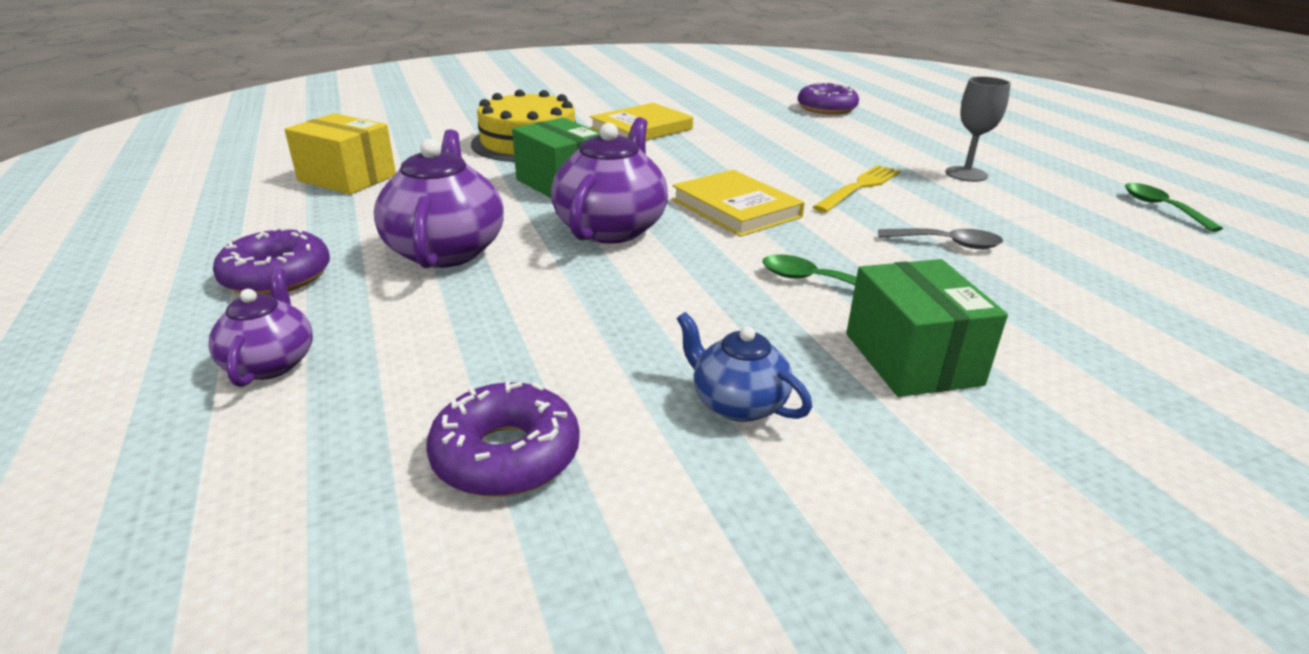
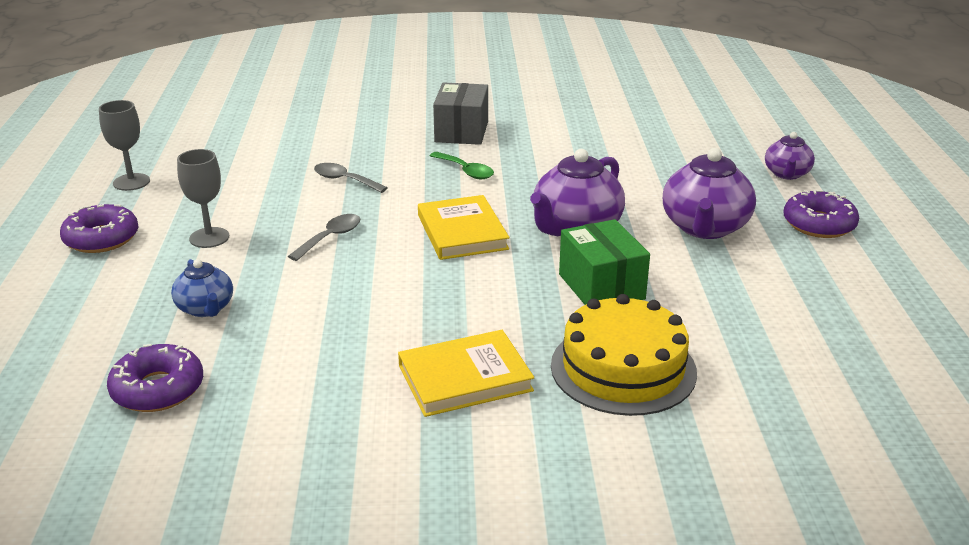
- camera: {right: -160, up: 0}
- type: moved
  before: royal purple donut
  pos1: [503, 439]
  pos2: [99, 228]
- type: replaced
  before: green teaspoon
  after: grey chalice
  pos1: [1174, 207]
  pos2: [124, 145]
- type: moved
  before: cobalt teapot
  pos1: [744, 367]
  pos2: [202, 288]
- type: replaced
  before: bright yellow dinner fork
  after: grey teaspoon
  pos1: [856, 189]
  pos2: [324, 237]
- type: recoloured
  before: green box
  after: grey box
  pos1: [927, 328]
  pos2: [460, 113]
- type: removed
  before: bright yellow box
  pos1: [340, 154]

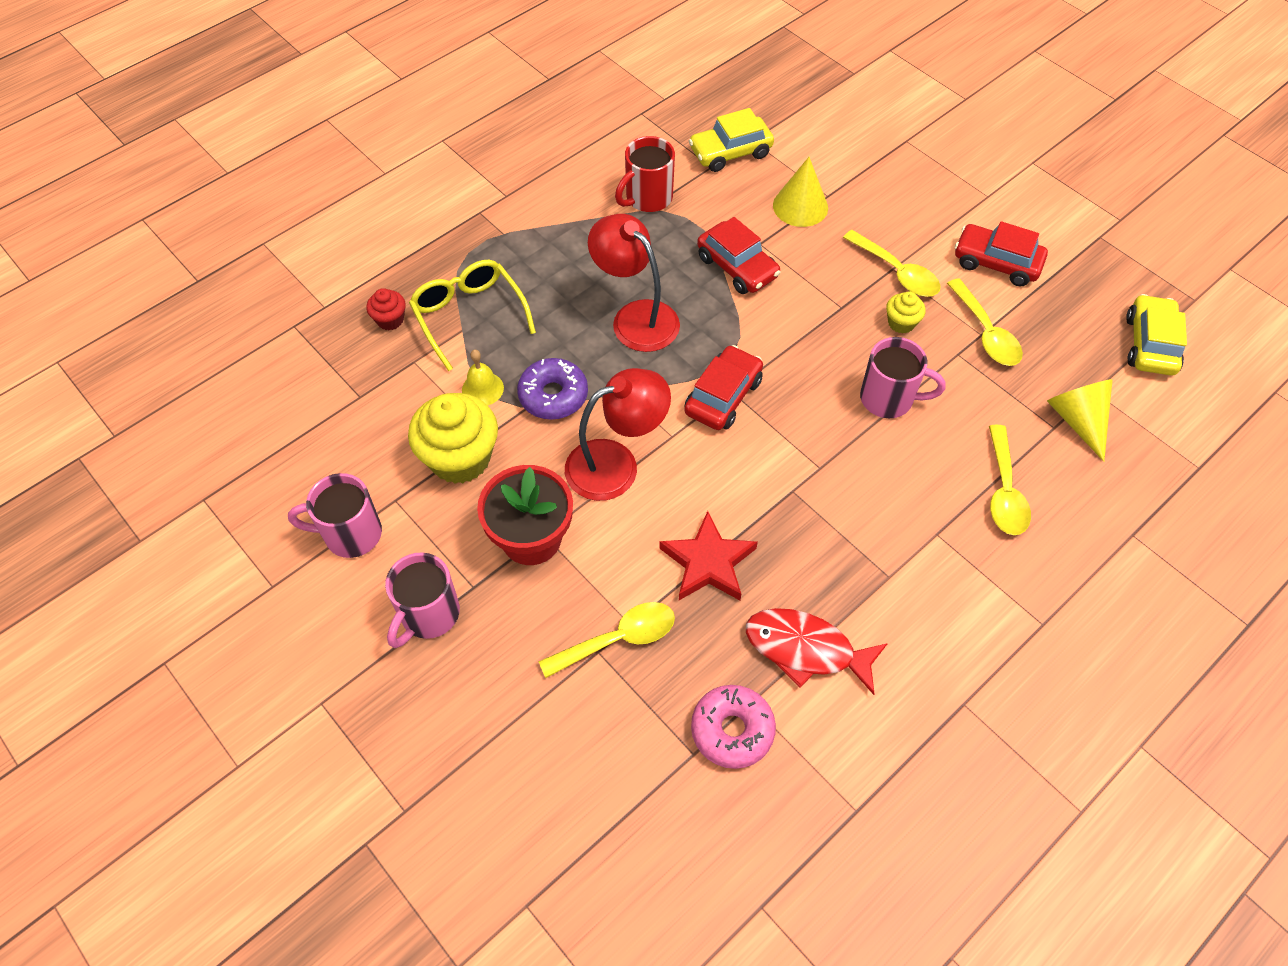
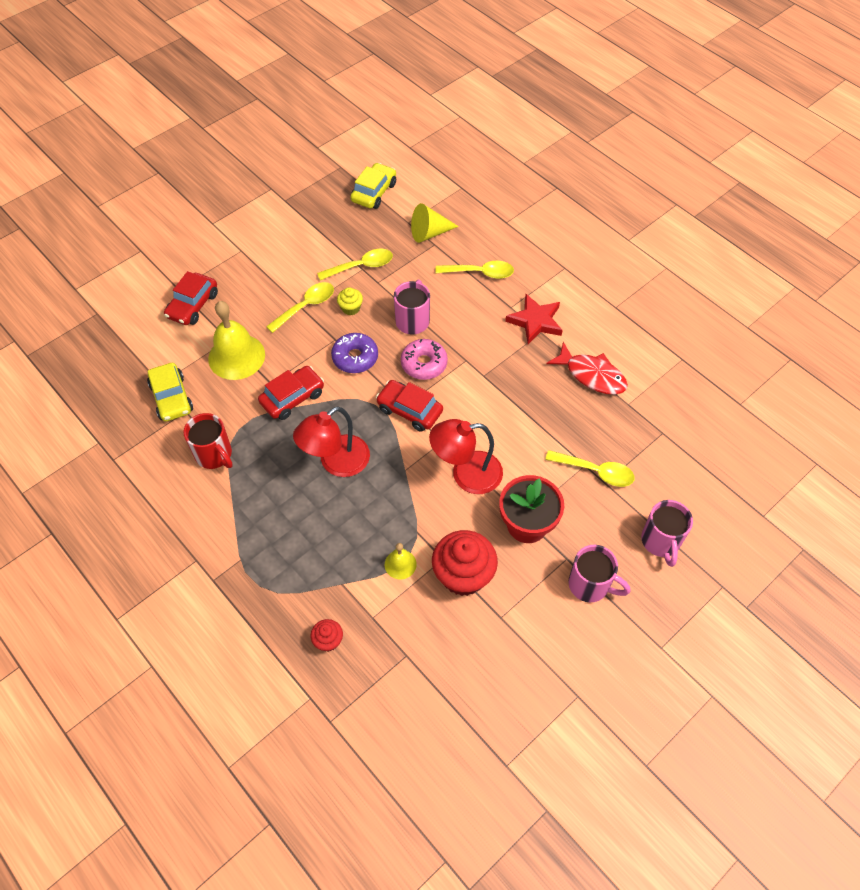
- camera: {right: -90, up: 0}
- type: moved
  before: scarlet automobile
  pos1: [1001, 253]
  pos2: [191, 298]
- type: replaced
  before: bright yellow solid cone
  after: bright yellow bell
  pos1: [800, 192]
  pos2: [236, 340]
- type: moved
  before: royal purple donut
  pos1: [552, 389]
  pos2: [354, 353]
- type: turned
  before: bright yellow automobile
  pos1: [1156, 335]
  pos2: [373, 186]
  turn: 105
- type: moved
  before: rosy donut
  pos1: [733, 727]
  pos2: [424, 359]
- type: turned
  before: scarlet desk lamp
  pos1: [618, 434]
  pos2: [466, 456]
  turn: -75
- type: recoloured
  before: bright yellow fairy cake
  after: scarlet fairy cake
  pos1: [453, 438]
  pos2: [465, 563]
- type: moved
  before: scarlet star
  pos1: [708, 555]
  pos2: [534, 319]
- type: turned
  before: bright yellow teaspoon
  pos1: [607, 640]
  pos2: [590, 468]
  turn: 135
- type: turned
  before: scarlet toy fish
  pos1: [817, 651]
  pos2: [587, 368]
  turn: -75
- type: moved
  before: rosy mug
  pos1: [335, 515]
  pos2: [667, 533]
- type: removed
  before: bright yellow spectacles
  pos1: [472, 315]

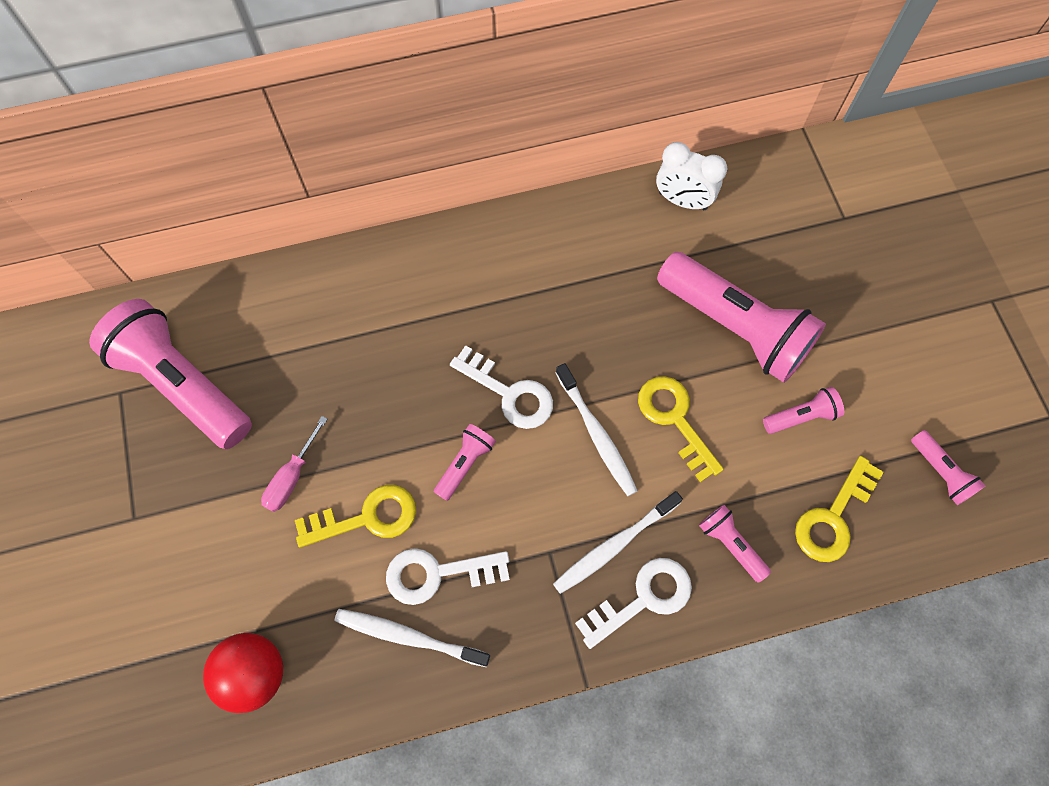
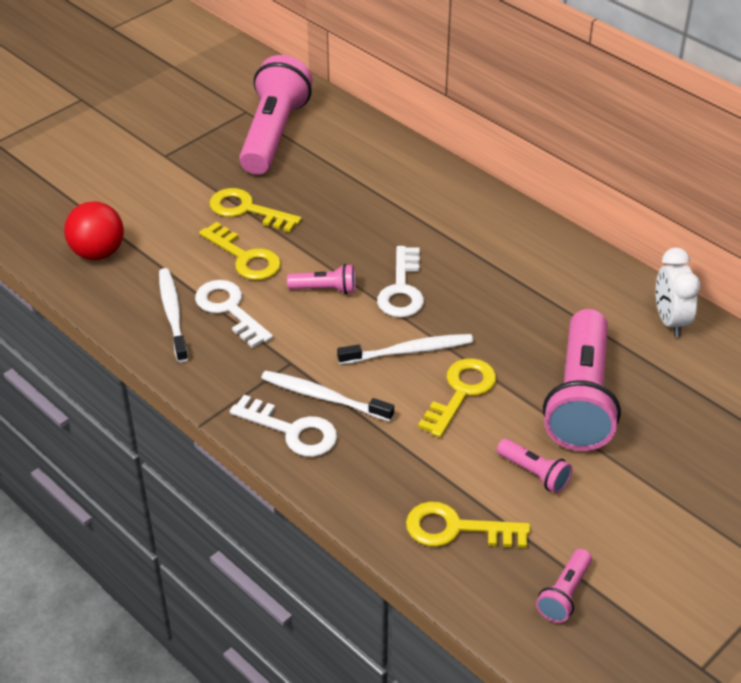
- camera: {right: 60, up: -25}
- type: replaced
  before: rosy hand screwdriver
  after: bright yellow key
  pos1: [294, 464]
  pos2: [256, 210]
- type: turned
  before: snow-white toothbrush
  pos1: [597, 429]
  pos2: [405, 349]
  turn: -135
- type: removed
  before: rosy flashlight
  pos1: [735, 544]

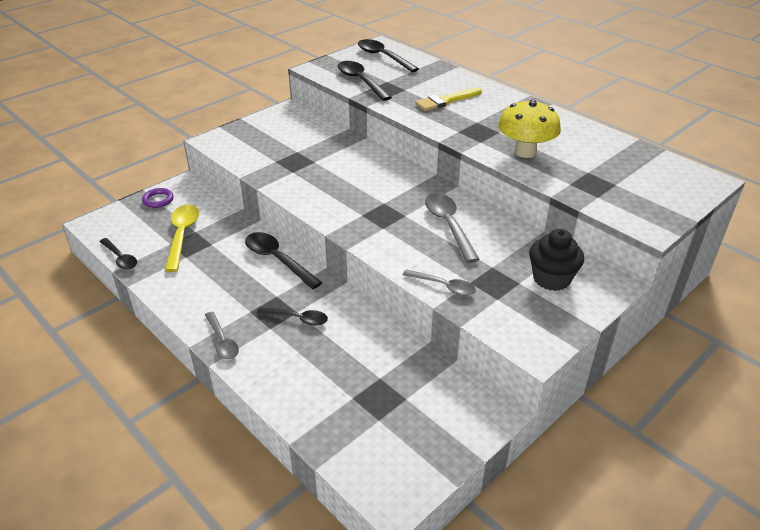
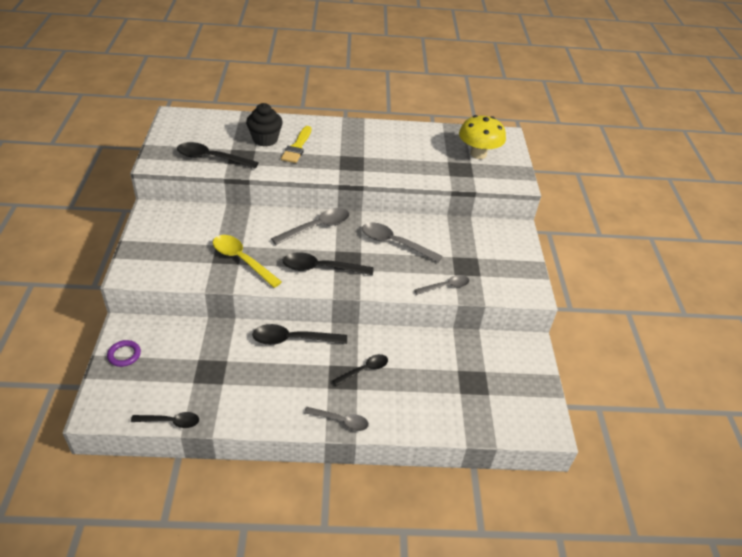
- camera: {right: -50, up: 5}
- type: moved
  before: bright yellow teaspoon
  pos1: [182, 238]
  pos2: [247, 261]
- type: moved
  before: ebony fairy cake
  pos1: [556, 260]
  pos2: [264, 124]
- type: added
  after: grey teaspoon
  pos2: [310, 226]
- type: moved
  before: ebony teaspoon
  pos1: [388, 55]
  pos2: [328, 263]
- type: moved
  before: bright yellow mushroom
  pos1: [529, 129]
  pos2: [482, 137]

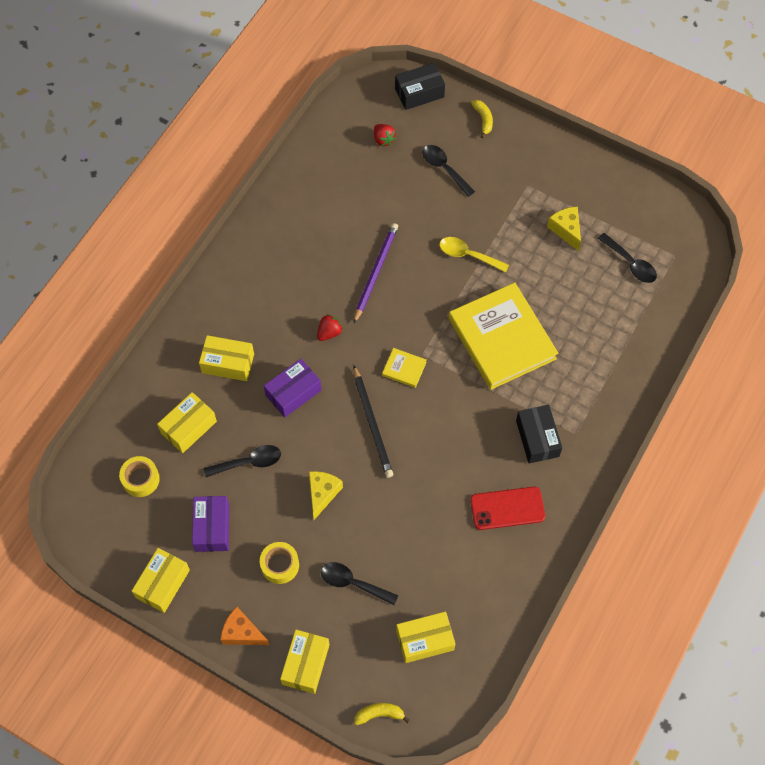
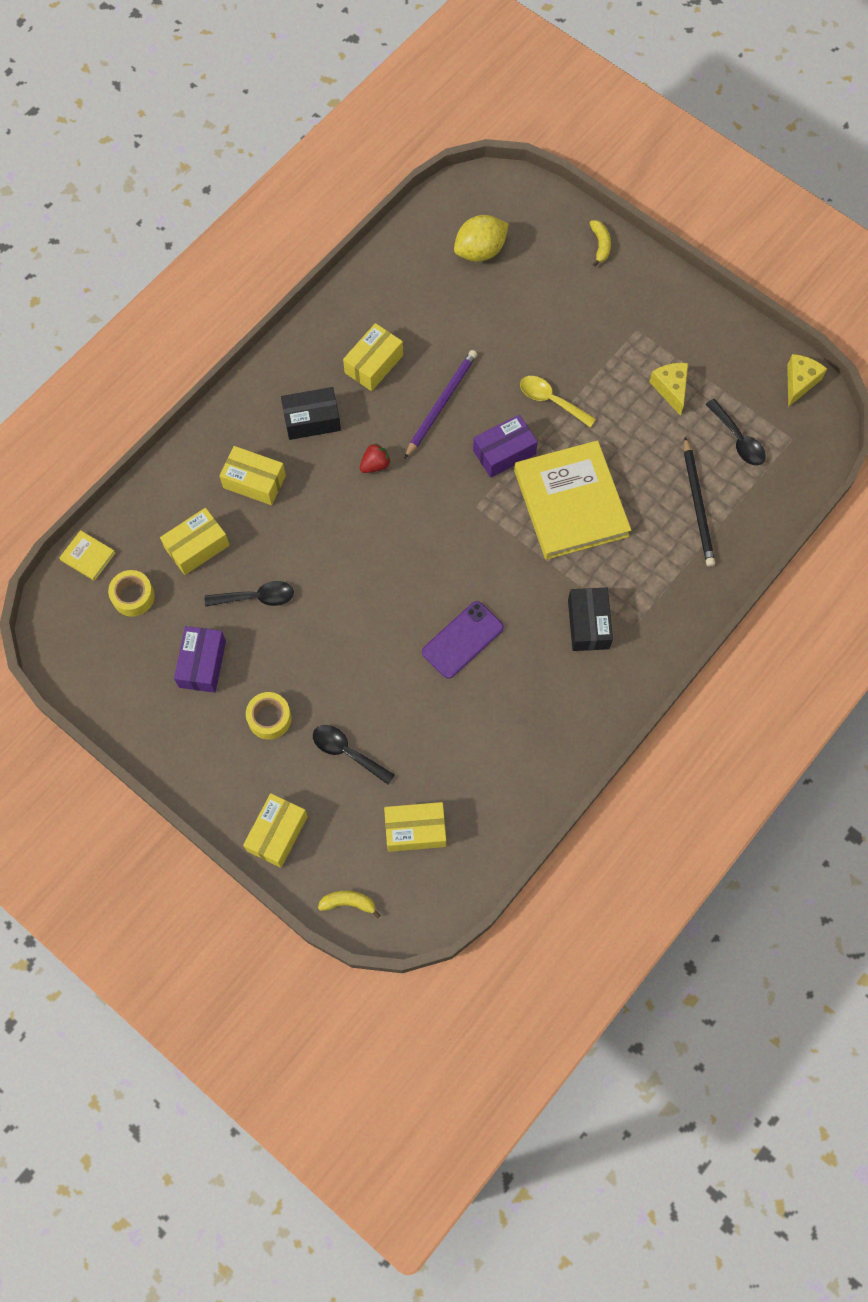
- camera: {right: 10, up: 5}
- type: moved
  before: bright yellow book
  pos1: [404, 368]
  pos2: [87, 555]
- type: moved
  before: ebony box
  pos1: [420, 86]
  pos2: [311, 413]
- type: moved
  before: bright yellow box
  pos1: [160, 580]
  pos2: [373, 357]
- type: added
  after: royal purple smartphone
  pos2: [463, 640]
- type: replaced
  before: scarlet berry
  after: bright yellow lemon
  pos1: [385, 135]
  pos2: [481, 238]
- type: moved
  before: royal purple box
  pos1: [292, 388]
  pos2: [505, 446]
- type: moved
  before: ebony pencil
  pos1: [373, 421]
  pos2: [699, 502]
- type: moved
  before: bright yellow piece of cheese
  pos1: [326, 495]
  pos2: [807, 380]
- type: removed
  before: orange-coloured piece of cheese
  pos1: [244, 626]
- type: removed
  before: ebony teaspoon
  pos1: [448, 171]
- type: removed
  before: scarlet smartphone
  pos1: [507, 508]

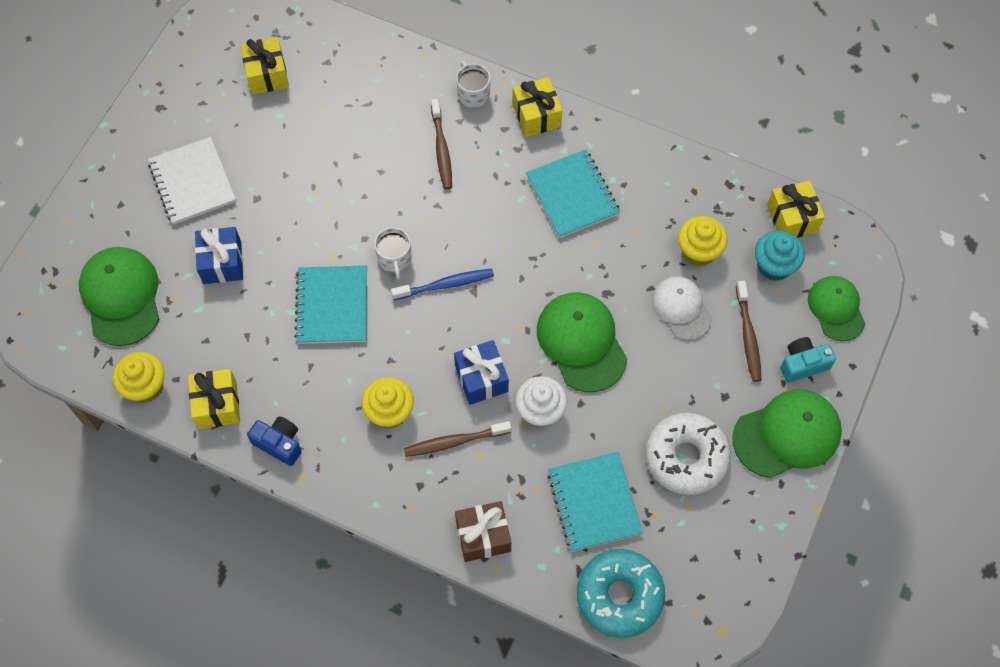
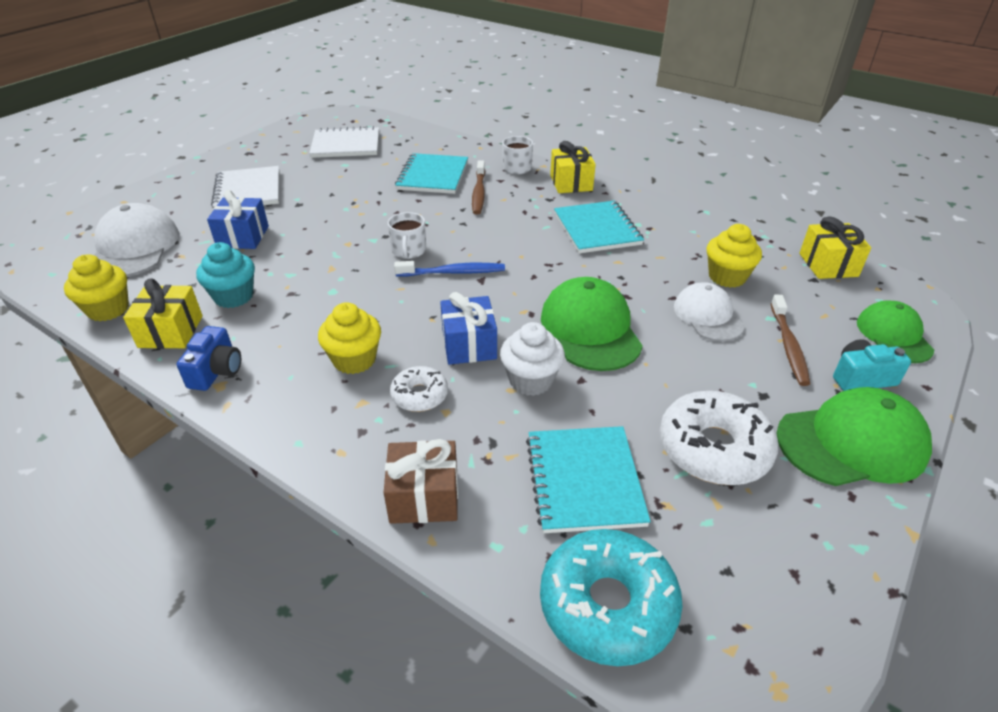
- camera: {right: 10, up: -25}
- type: recoloured
  before: green peaked cap
  after: snow-white peaked cap
  pos1: [119, 296]
  pos2: [136, 240]
- type: turned
  before: cobalt camera
  pos1: [274, 441]
  pos2: [209, 358]
  turn: 60
- type: moved
  before: aqua fairy cake
  pos1: [780, 255]
  pos2: [225, 275]
- type: replaced
  before: bright yellow wrapped gift
  after: snow-white notebook
  pos1: [264, 66]
  pos2: [344, 142]
- type: replaced
  before: dark brown toothbrush
  after: snow-white donut
  pos1: [457, 439]
  pos2: [419, 389]
- type: moved
  before: aqua notebook
  pos1: [330, 305]
  pos2: [431, 173]

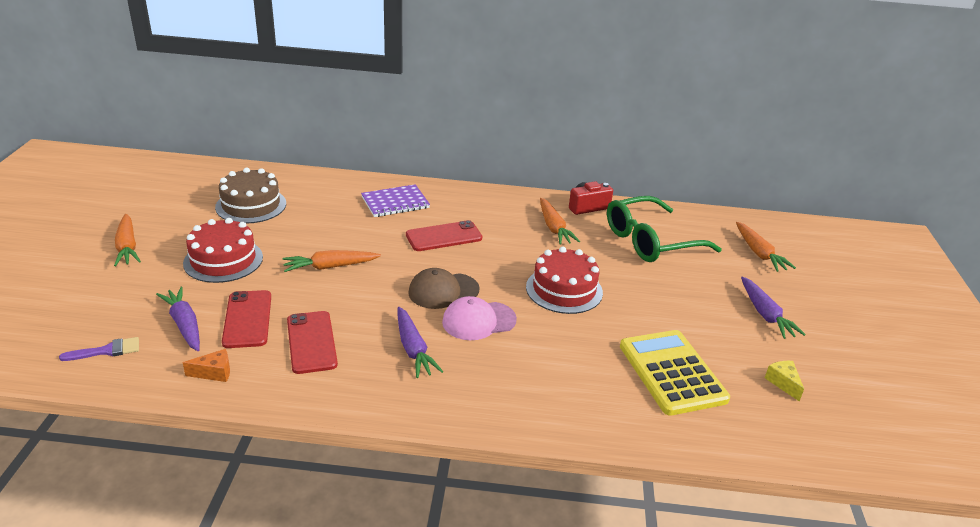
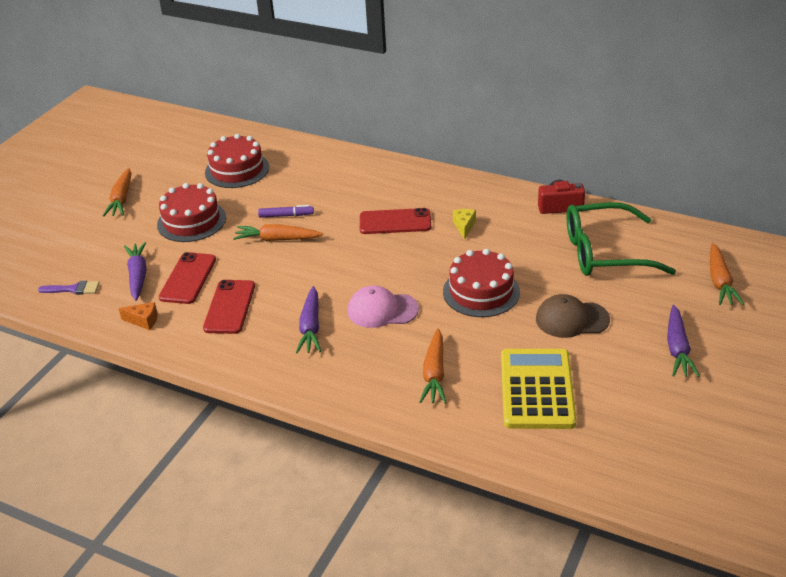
- camera: {right: 25, up: 5}
- type: recoloured
  before: dark brown gateau
  after: scarlet gateau
  pos1: [250, 196]
  pos2: [237, 161]
- type: added
  after: royal purple marker pen
  pos2: [286, 211]
- type: moved
  before: orange-coloured root vegetable
  pos1: [560, 221]
  pos2: [433, 366]
- type: moved
  before: bright yellow piece of cheese
  pos1: [784, 381]
  pos2: [464, 224]
- type: moved
  before: dark brown peaked cap
  pos1: [444, 288]
  pos2: [573, 316]
- type: removed
  before: royal purple notebook
  pos1: [395, 200]

